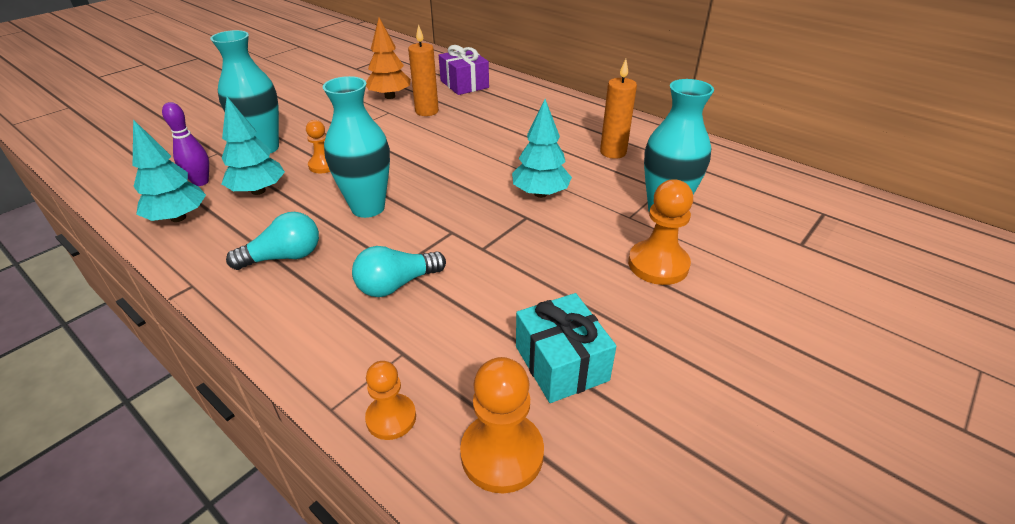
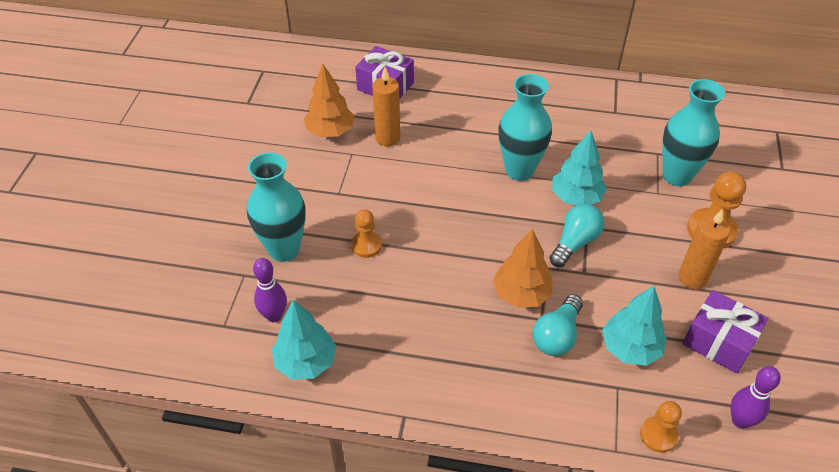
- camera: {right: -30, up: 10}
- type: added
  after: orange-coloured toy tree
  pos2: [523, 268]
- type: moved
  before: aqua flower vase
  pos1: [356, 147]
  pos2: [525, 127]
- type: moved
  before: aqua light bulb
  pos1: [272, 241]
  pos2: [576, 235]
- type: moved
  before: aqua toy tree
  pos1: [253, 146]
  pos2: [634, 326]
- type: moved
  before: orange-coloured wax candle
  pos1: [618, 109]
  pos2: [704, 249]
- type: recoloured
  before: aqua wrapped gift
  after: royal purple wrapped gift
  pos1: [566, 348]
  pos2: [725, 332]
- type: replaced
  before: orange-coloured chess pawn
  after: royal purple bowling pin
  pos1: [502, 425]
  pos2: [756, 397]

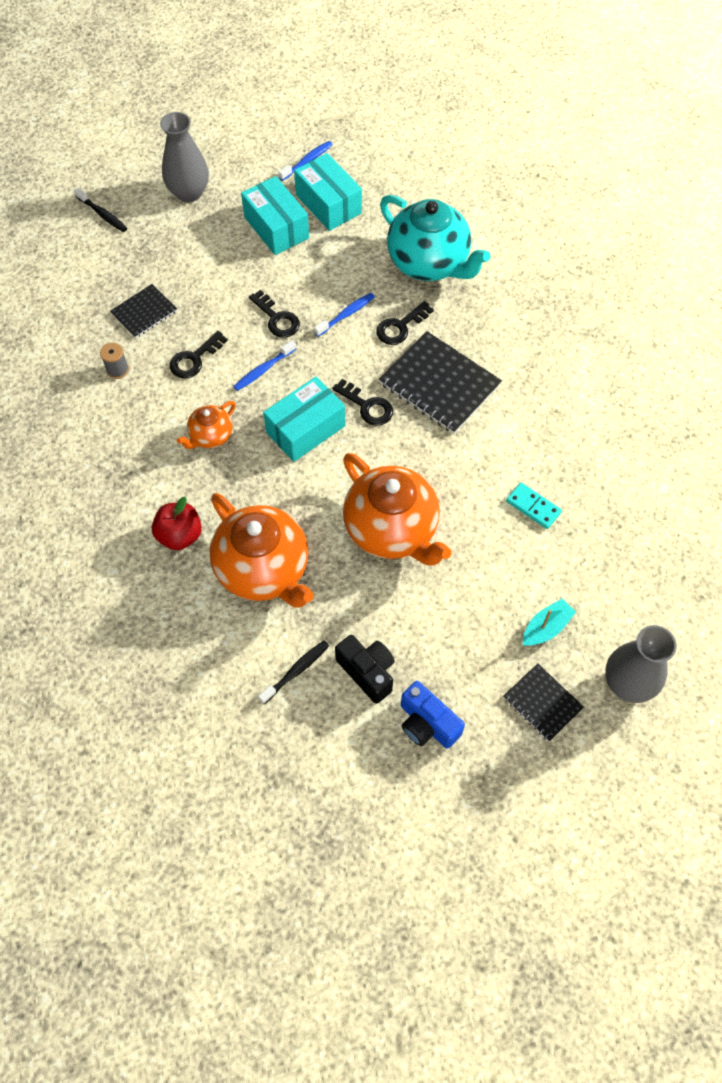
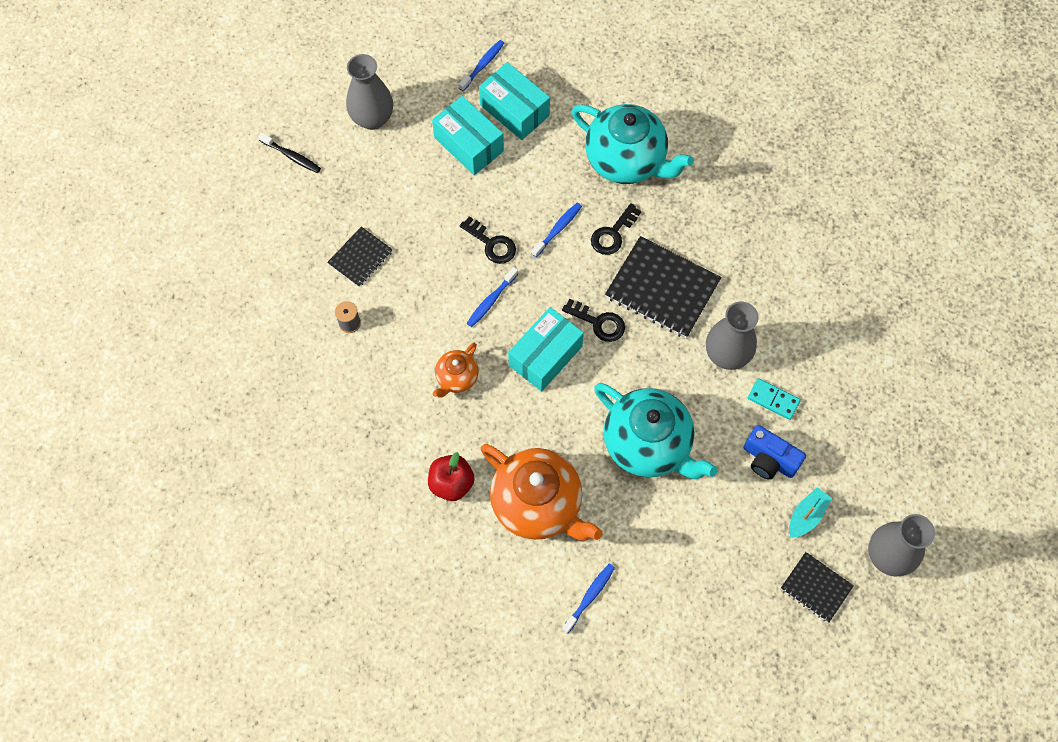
- camera: {right: -10, up: 5}
- type: recoloured
  before: ebony toothbrush
  after: cobalt toothbrush
  pos1: [293, 672]
  pos2: [588, 598]
- type: recoloured
  before: orange-coloured teapot
  after: aqua teapot
  pos1: [397, 509]
  pos2: [656, 431]
- type: added
  after: grey flower vase
  pos2: [732, 336]
- type: moved
  before: cobalt camera
  pos1: [433, 715]
  pos2: [775, 452]
- type: removed
  before: ebony key
  pos1: [198, 354]
- type: removed
  before: ebony camera
  pos1: [365, 669]

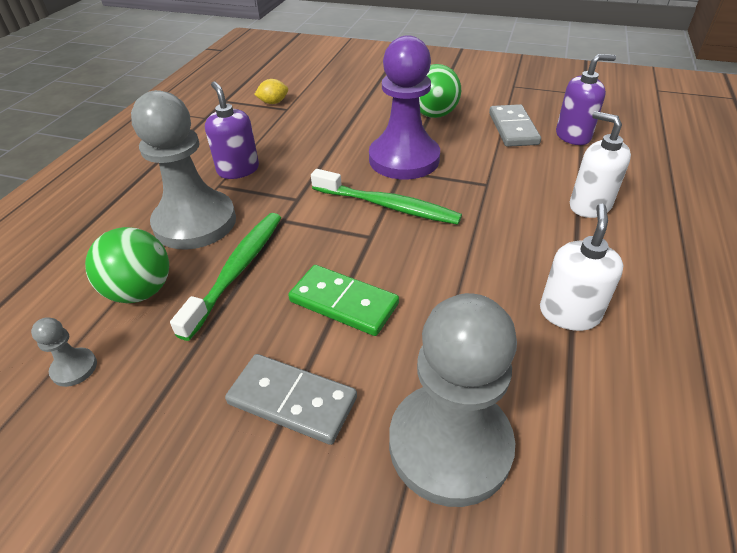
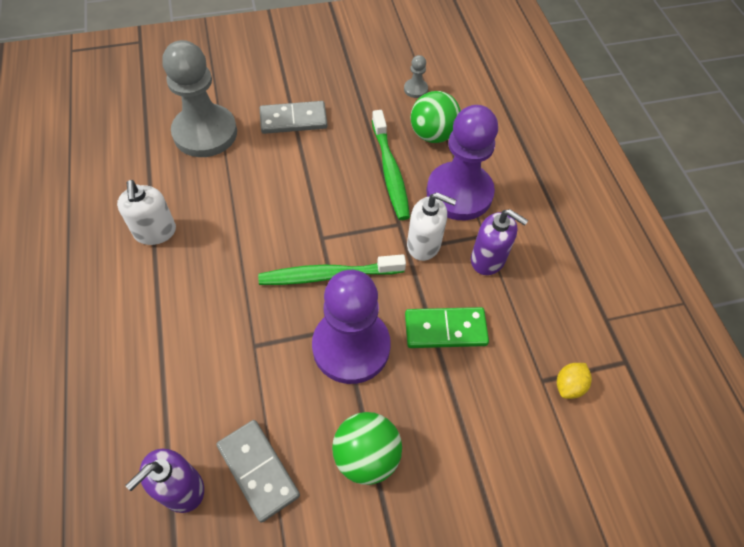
- camera: {right: 145, up: 15}
- type: moved
  before: green domino piece
  pos1: [343, 300]
  pos2: [447, 327]
- type: moved
  before: snow-white soap pump
  pos1: [600, 164]
  pos2: [431, 227]
- type: recoloured
  before: grey chess pawn
  after: royal purple chess pawn
  pos1: [183, 170]
  pos2: [462, 162]

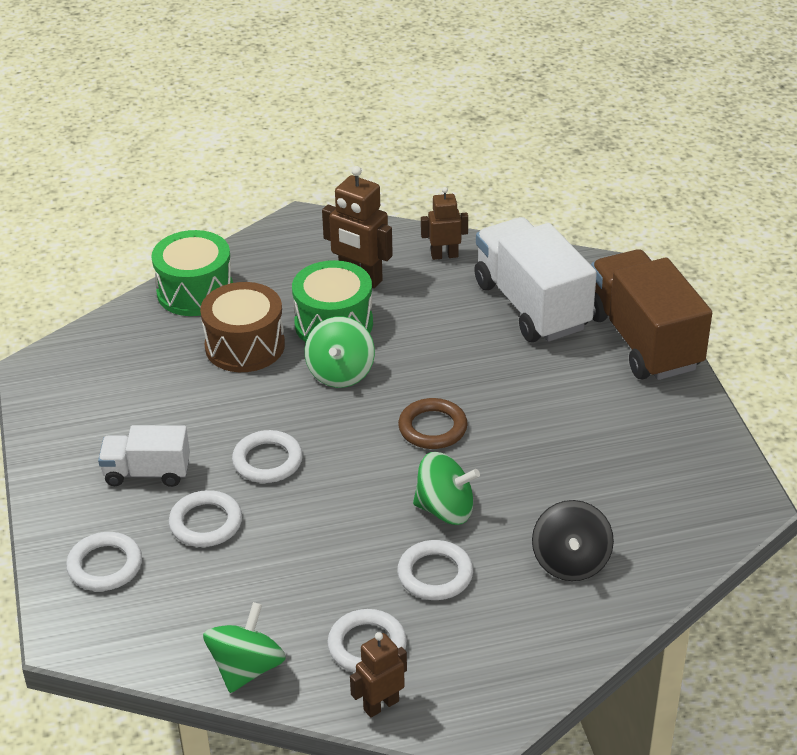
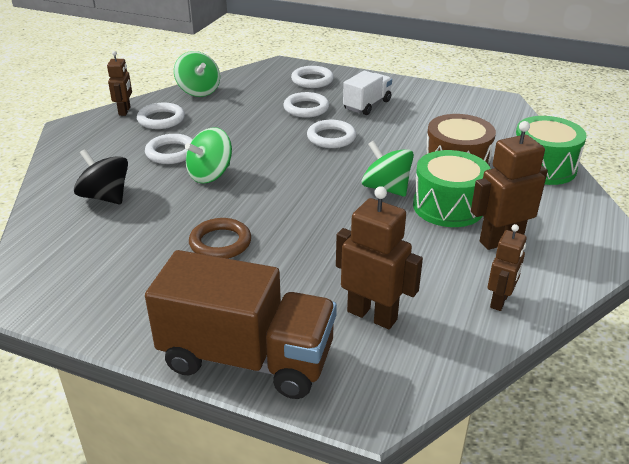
- camera: {right: 125, up: -5}
- type: moved
  before: dark brown hoop
  pos1: [433, 423]
  pos2: [220, 238]
- type: replaced
  before: snow-white truck
  after: dark brown toy robot
  pos1: [535, 279]
  pos2: [379, 257]

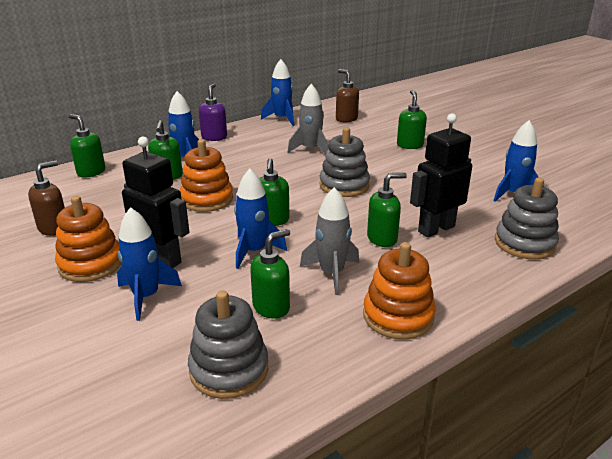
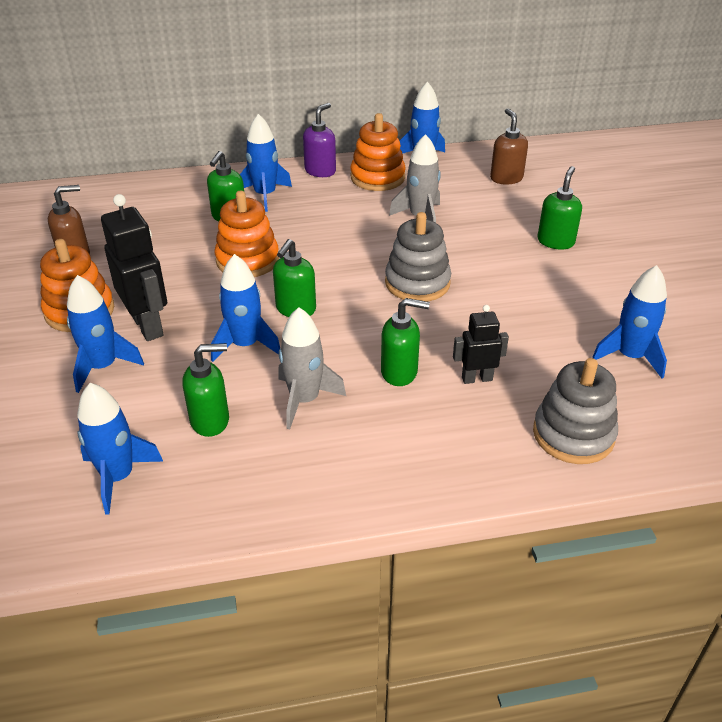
- camera: {right: 25, up: 10}
- type: replaced
  before: grey stacking toy
  after: cobalt toy rocket
  pos1: [228, 344]
  pos2: [120, 449]
- type: moved
  before: orange-coloured stacking toy
  pos1: [399, 291]
  pos2: [378, 152]
- type: resized
  before: ebony toy robot
  pos1: [441, 175]
  pos2: [481, 344]
  scale: 0.58
- type: removed
  before: green soap pump
  pos1: [87, 146]

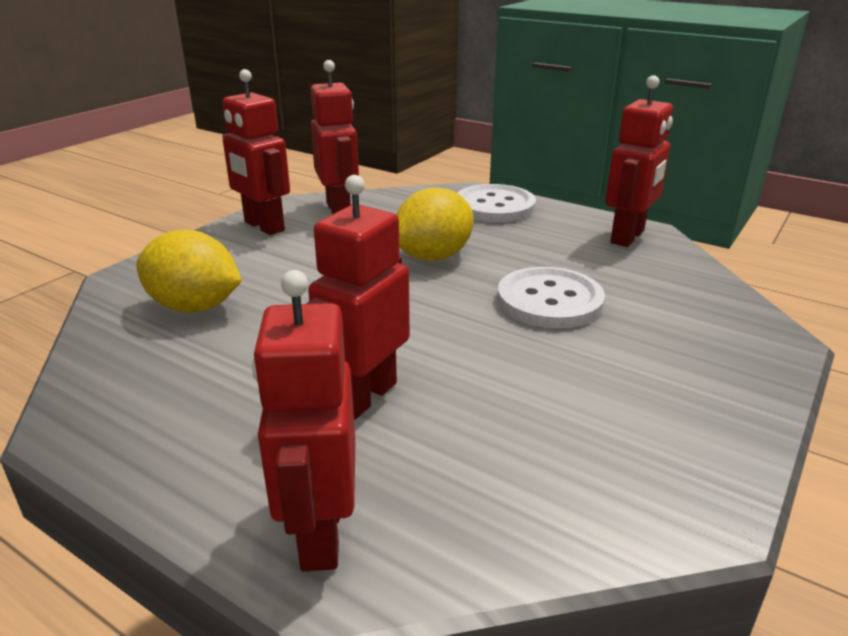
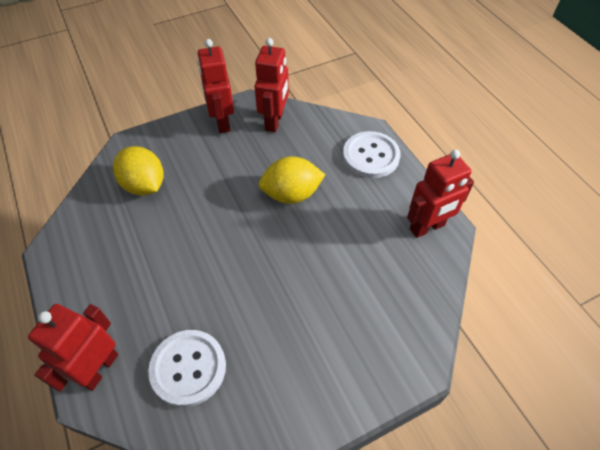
- camera: {right: 30, up: 25}
- type: moved
  before: snow-white shirt button
  pos1: [551, 298]
  pos2: [187, 368]
- type: removed
  before: scarlet toy robot
  pos1: [358, 297]

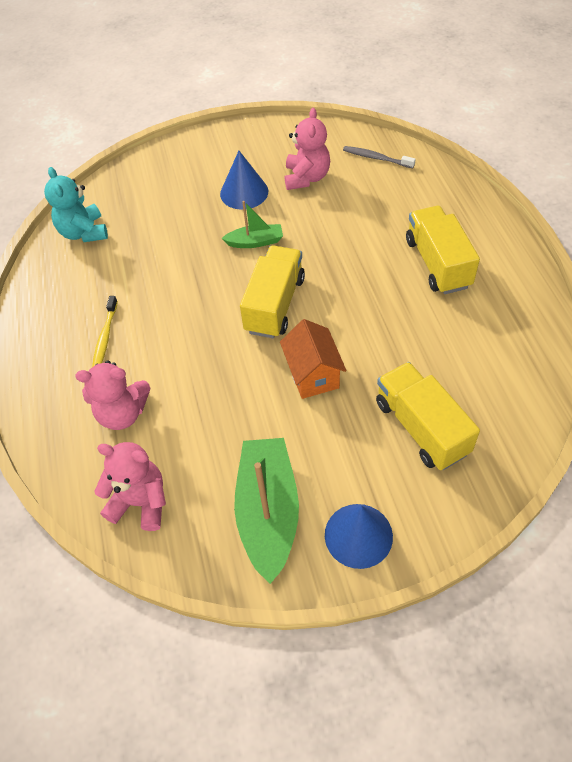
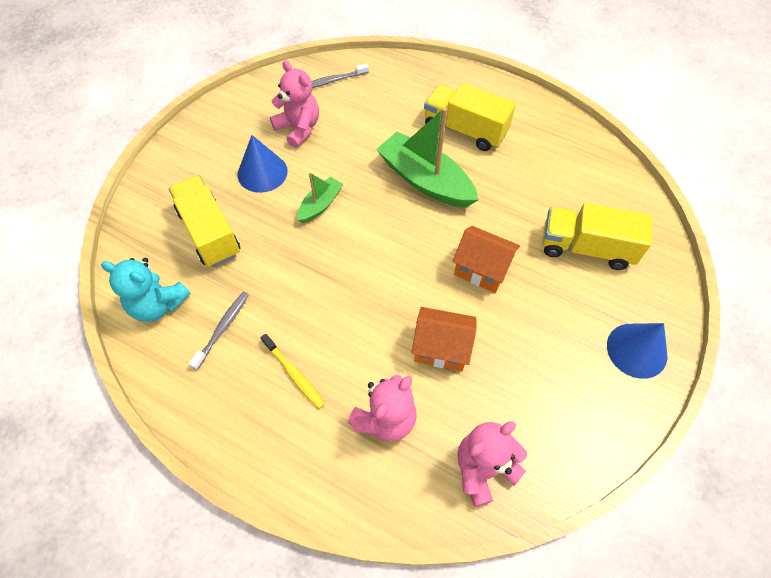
- camera: {right: -50, up: 5}
- type: moved
  before: bright yellow truck
  pos1: [272, 291]
  pos2: [204, 221]
- type: added
  after: grey toothbrush
  pos2: [219, 331]
- type: moved
  before: green boat
  pos1: [266, 511]
  pos2: [427, 157]
- type: added
  after: orange-coloured house
  pos2: [444, 339]

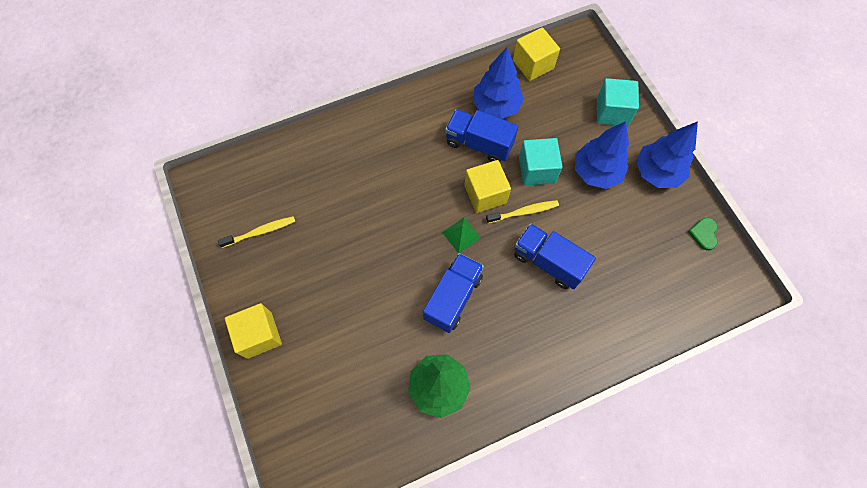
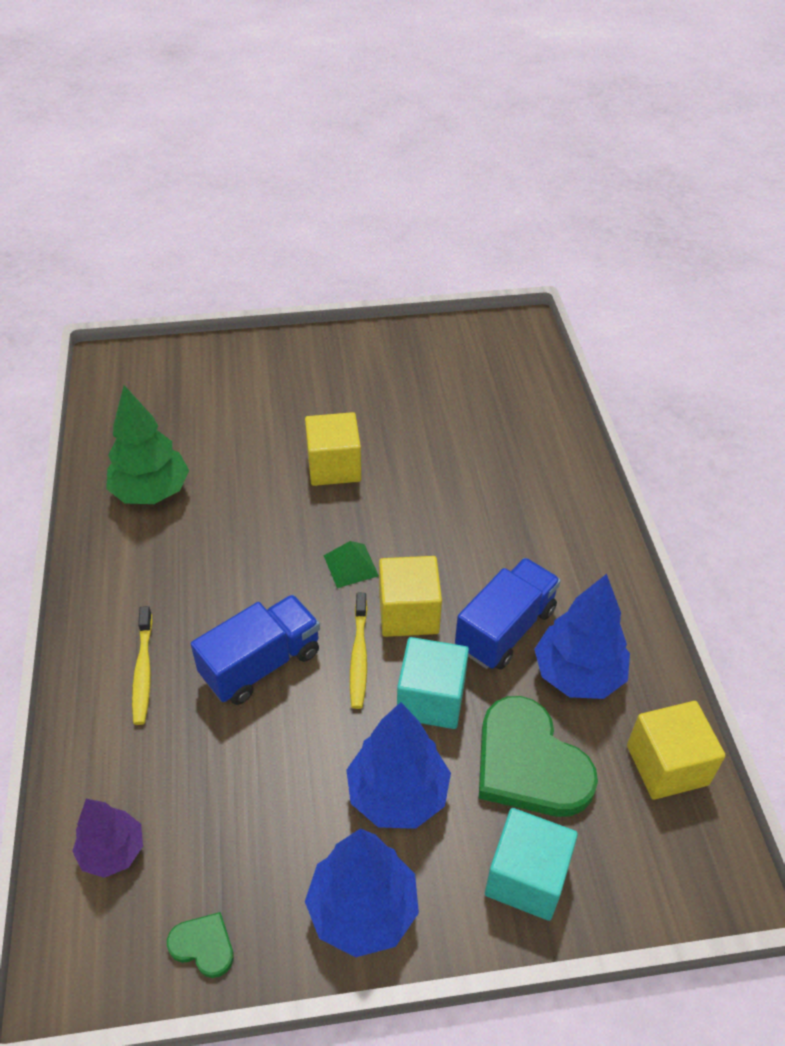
- camera: {right: 105, up: -20}
- type: added
  after: royal purple toy tree
  pos2: [107, 838]
- type: moved
  before: bright yellow toothbrush
  pos1: [256, 232]
  pos2: [142, 665]
- type: moved
  before: bright yellow solid cube
  pos1: [253, 331]
  pos2: [333, 449]
- type: added
  after: green love heart
  pos2: [538, 756]
- type: removed
  before: cobalt truck
  pos1: [453, 293]

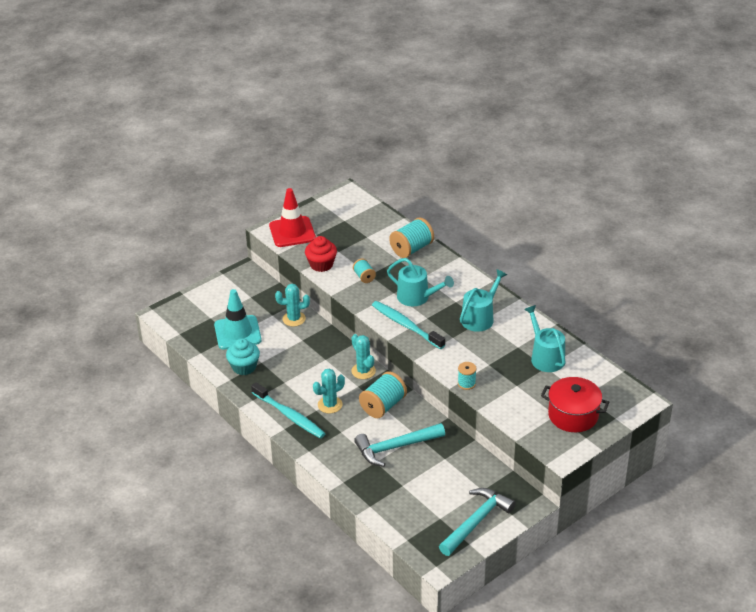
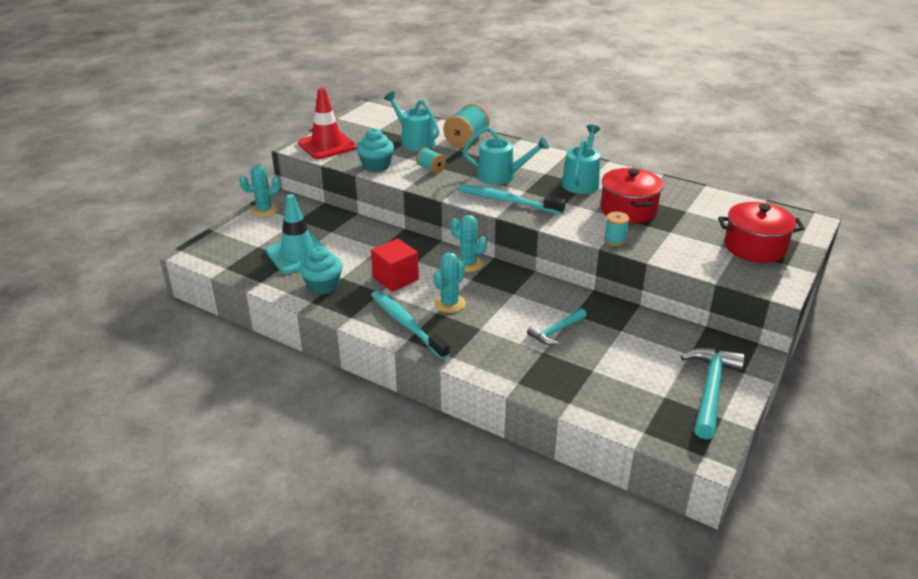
- camera: {right: -20, up: -5}
- type: moved
  before: aqua cactus
  pos1: [292, 305]
  pos2: [260, 190]
- type: recoloured
  before: scarlet fairy cake
  after: aqua fairy cake
  pos1: [321, 254]
  pos2: [375, 150]
- type: added
  after: scarlet solid cube
  pos2: [395, 265]
- type: turned
  before: aqua toothbrush
  pos1: [288, 410]
  pos2: [410, 325]
  turn: -150
- type: moved
  before: aqua watering pot
  pos1: [545, 338]
  pos2: [411, 121]
- type: resized
  before: aqua claw hammer
  pos1: [399, 445]
  pos2: [556, 327]
  scale: 0.59
- type: added
  after: scarlet cooking pot
  pos2: [632, 195]
- type: removed
  before: aqua reel of thread
  pos1: [383, 394]

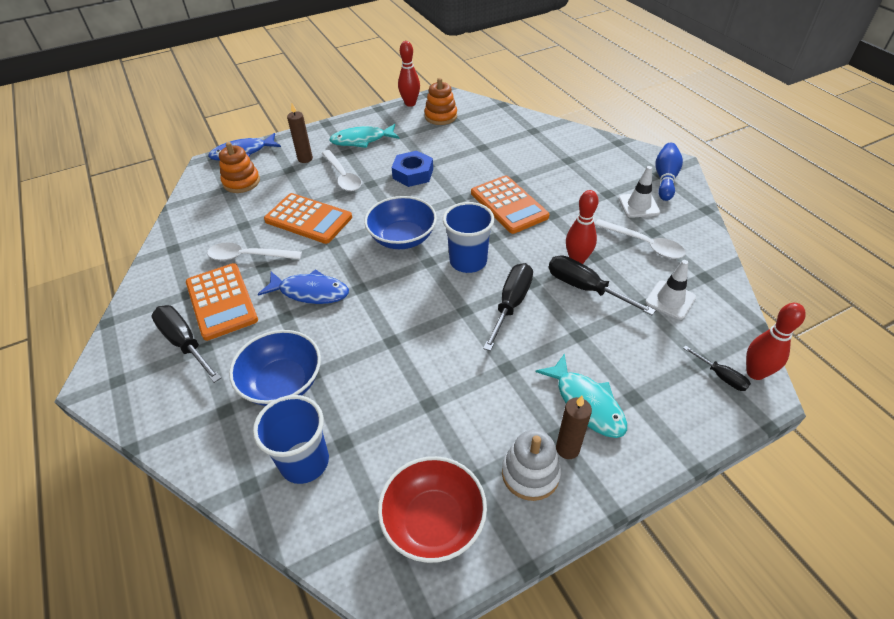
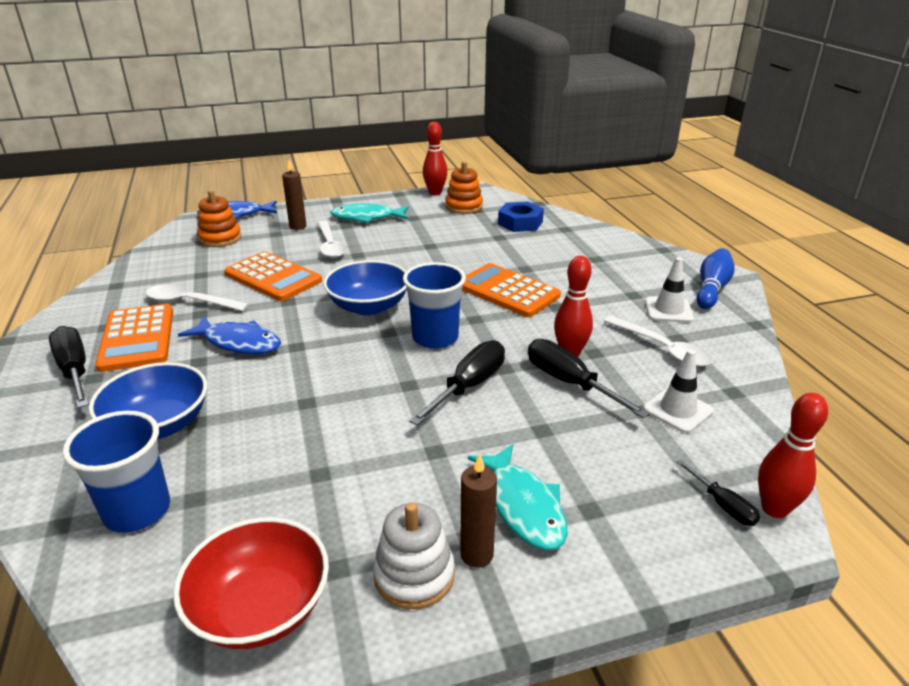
- camera: {right: 10, up: -15}
- type: turned
  before: orange-coloured adding machine
  pos1: [510, 204]
  pos2: [511, 290]
  turn: 150
- type: moved
  before: cobalt nut
  pos1: [412, 169]
  pos2: [521, 216]

